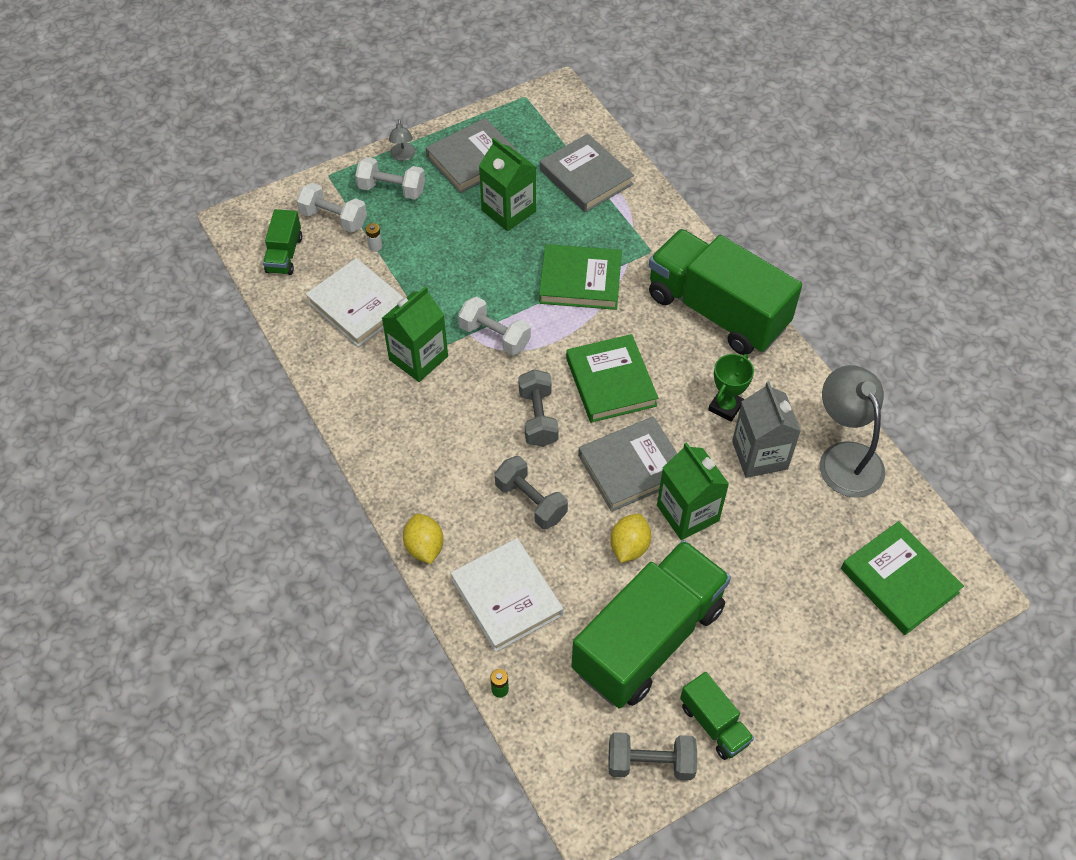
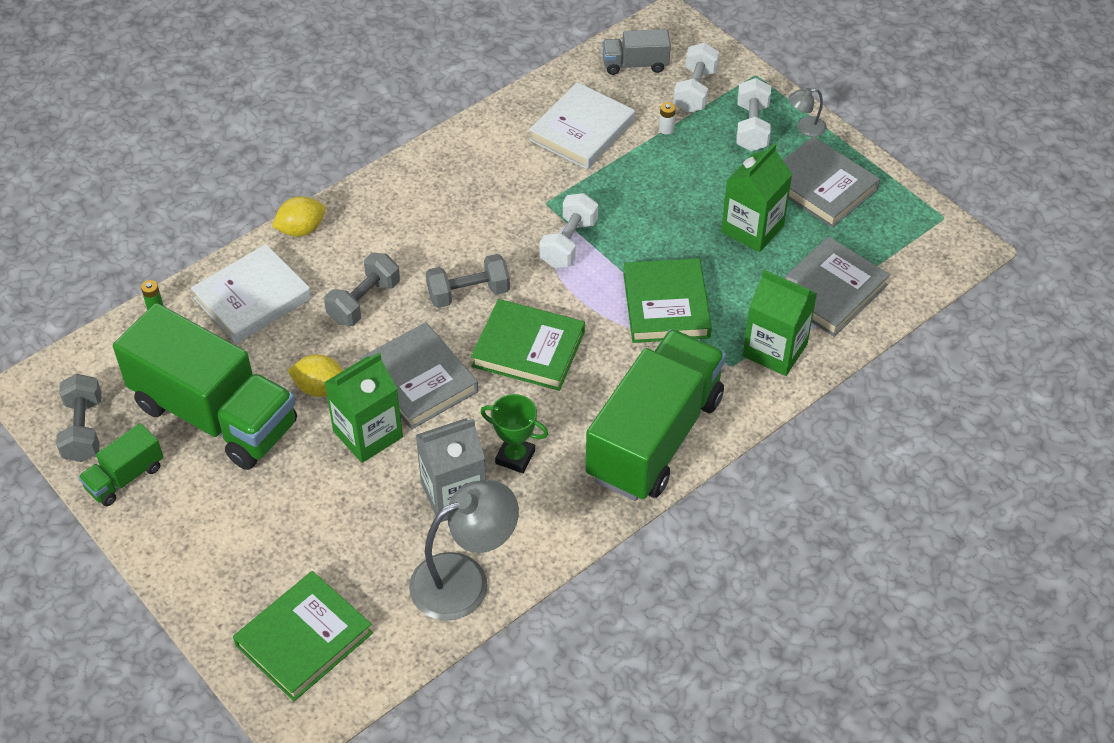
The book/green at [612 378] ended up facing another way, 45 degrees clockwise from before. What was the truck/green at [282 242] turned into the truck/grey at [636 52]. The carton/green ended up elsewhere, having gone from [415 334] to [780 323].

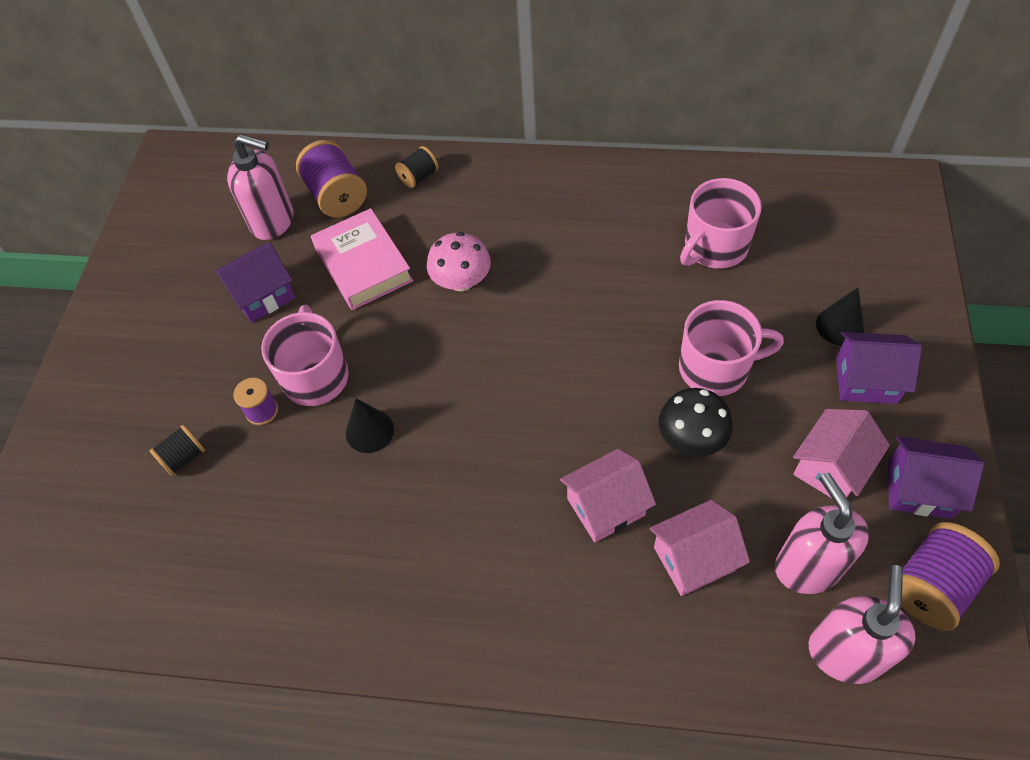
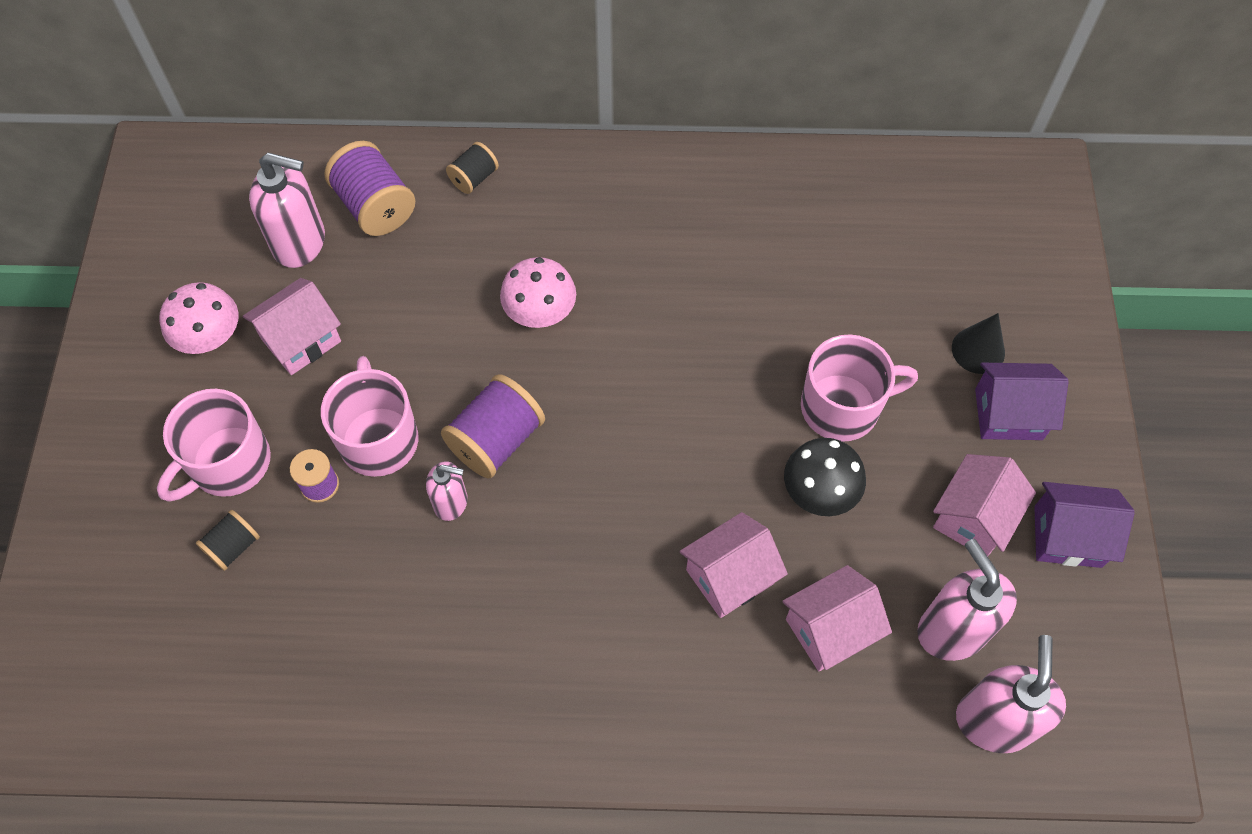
The mug/pink ended up elsewhere, having gone from [721 223] to [214 445]. The second view gained the mushroom/pink at [199 318]. What was the house/purple at [254 283] turned into the house/pink at [292 326]. Where the cone/black stood at [370 426], the soap dispenser/pink came to stand at [447 491]. The spool/purple ended up elsewhere, having gone from [950 576] to [493 426]. The second view lost the book/pink at [362 259].

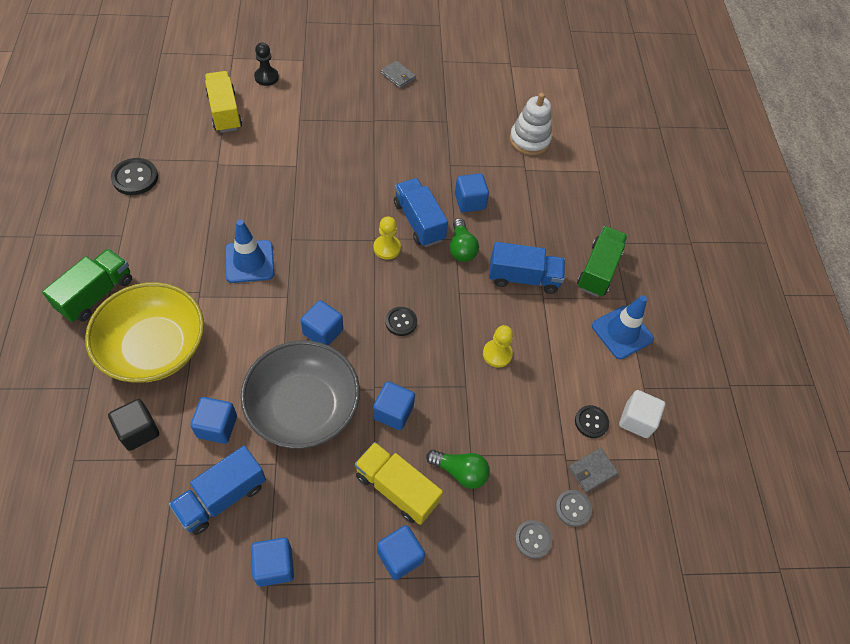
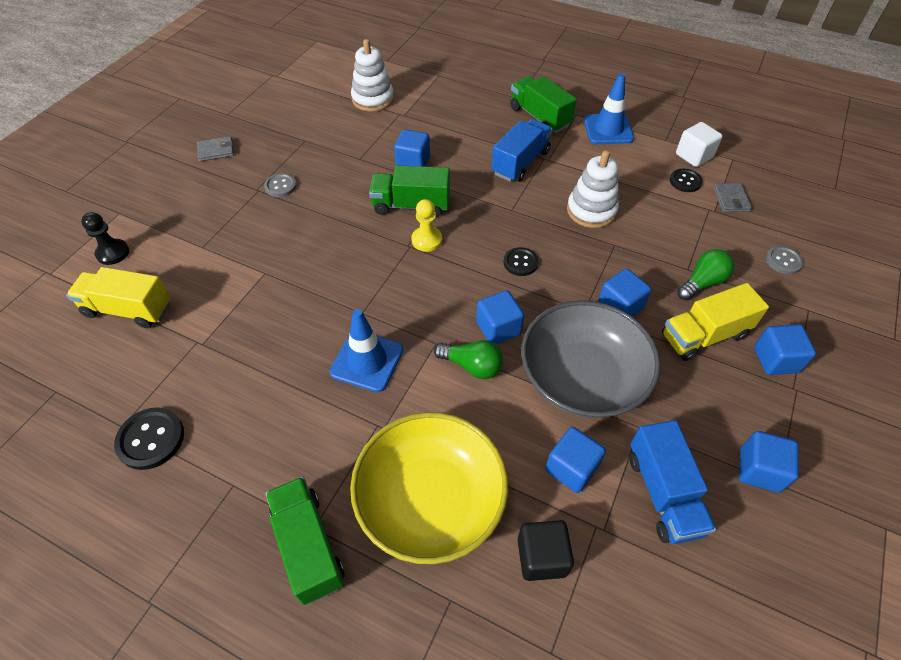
The button/grey ended up elsewhere, having gone from [573 508] to [280 185]. What was the truck/blue at [421 212] turned into the truck/green at [409 191]. The light bulb/green ended up elsewhere, having gone from [464 240] to [468 359]. Where the pawn/yellow stood at [498 346], the stacking toy/white came to stand at [593 189].

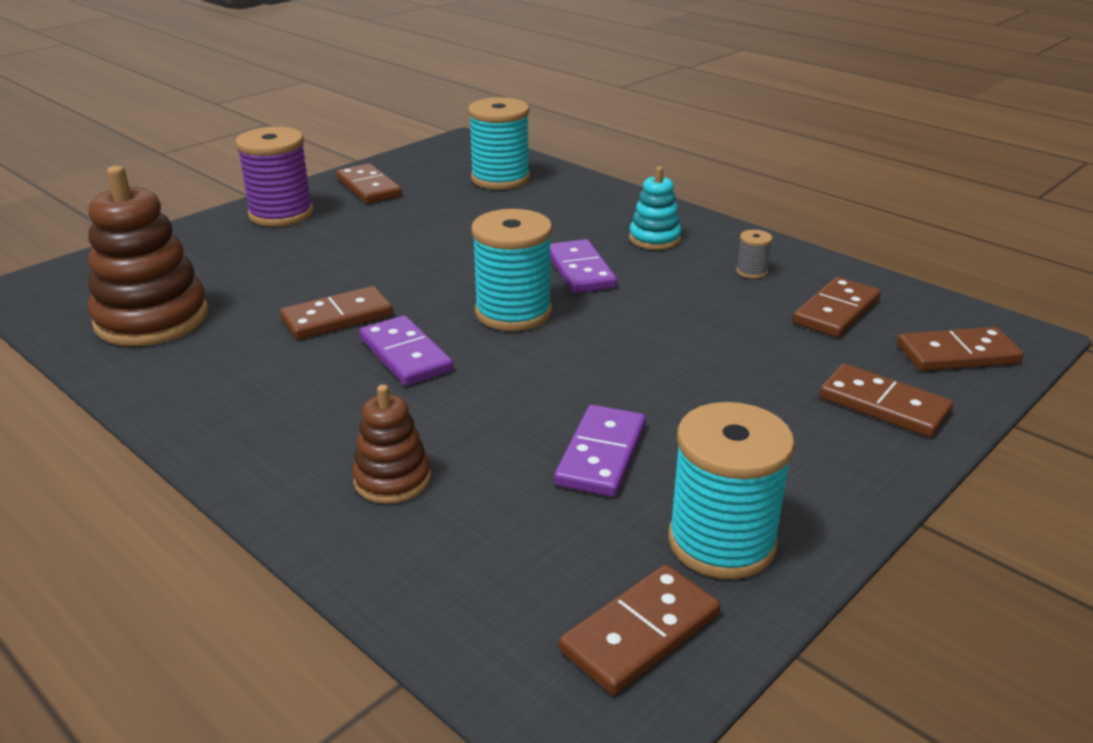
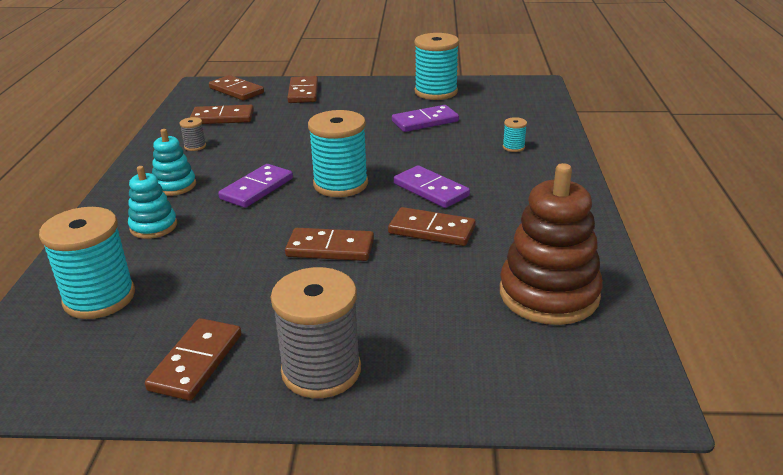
The second view gained the stacking toy/turquoise at [152 202]. What was the spool/purple at [274 177] turned into the spool/grey at [316 332]. The domino/brown ended up elsewhere, having gone from [640 629] to [329 244]. The domino/purple at [406 351] ended up facing another way, 60 degrees counterclockwise from before. Where the stacking toy/brown stood at [391 444], the spool/turquoise came to stand at [515 134].

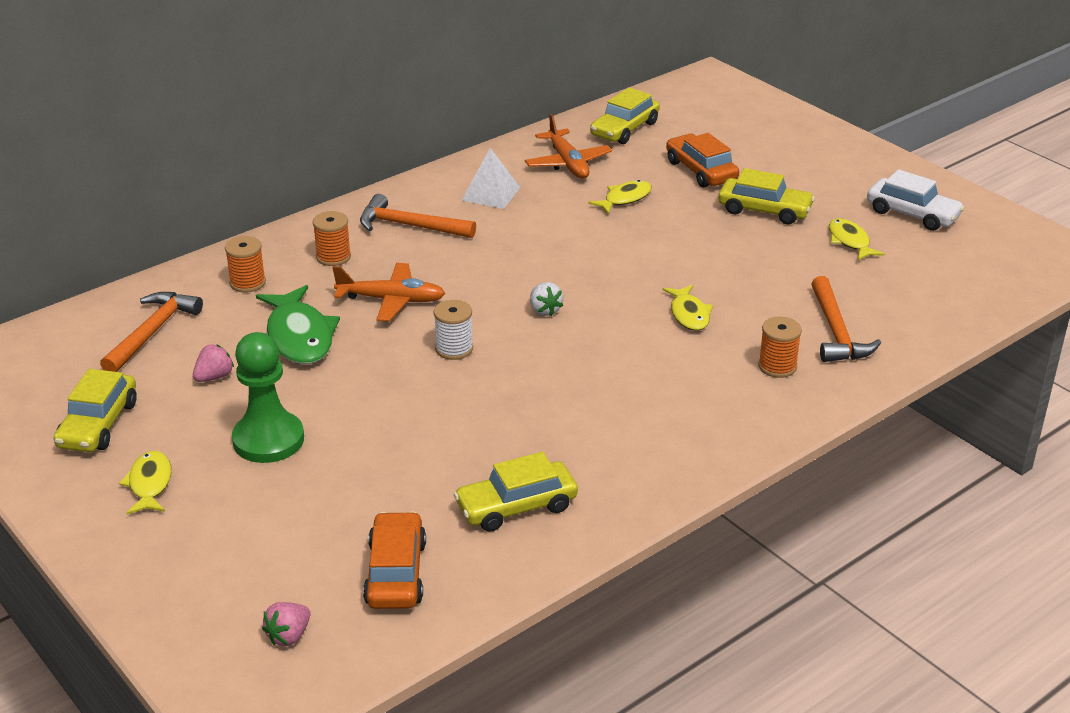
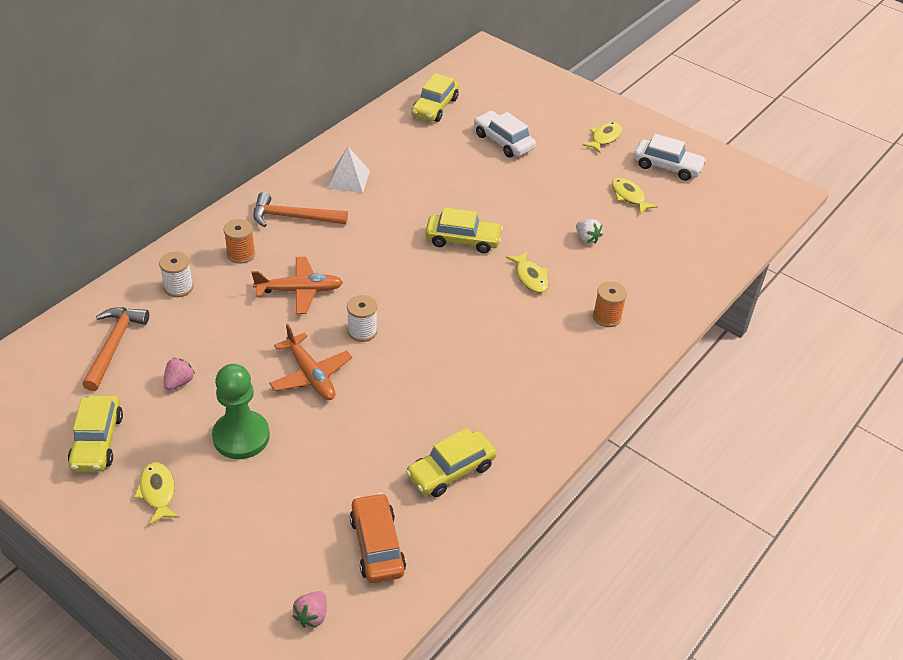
What was the spool/orange at [245 264] turned into the spool/white at [176 274]. The plane/orange ended up elsewhere, having gone from [568 146] to [310 362]. The car/yellow ended up elsewhere, having gone from [766 196] to [464 230]. What was the car/orange at [702 160] turned into the car/white at [505 134]. The strawberry/white ended up elsewhere, having gone from [546 299] to [589 231]. The fish/yellow ended up elsewhere, having gone from [620 197] to [602 138]. The second view lost the fish/green at [298 324]. The second view lost the hammer/orange at [846 319].

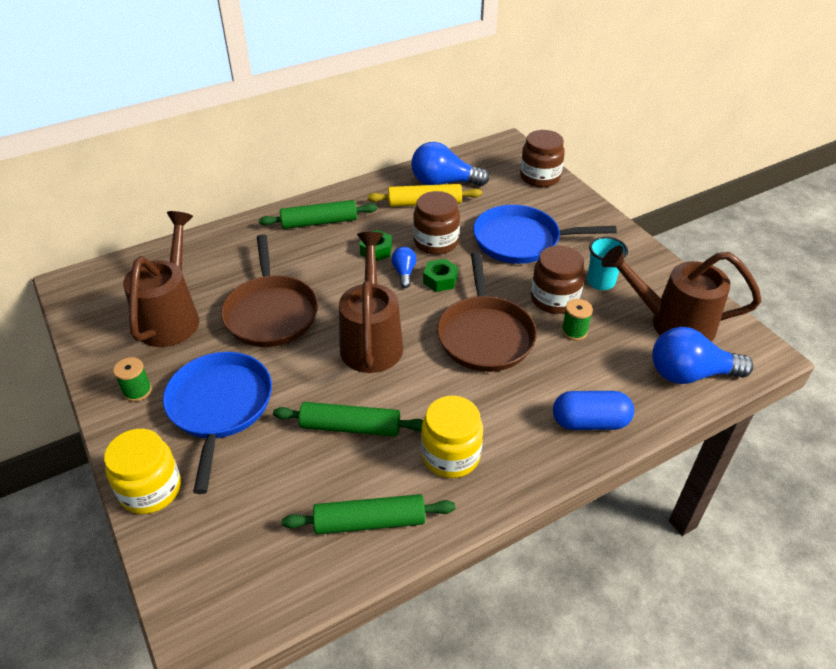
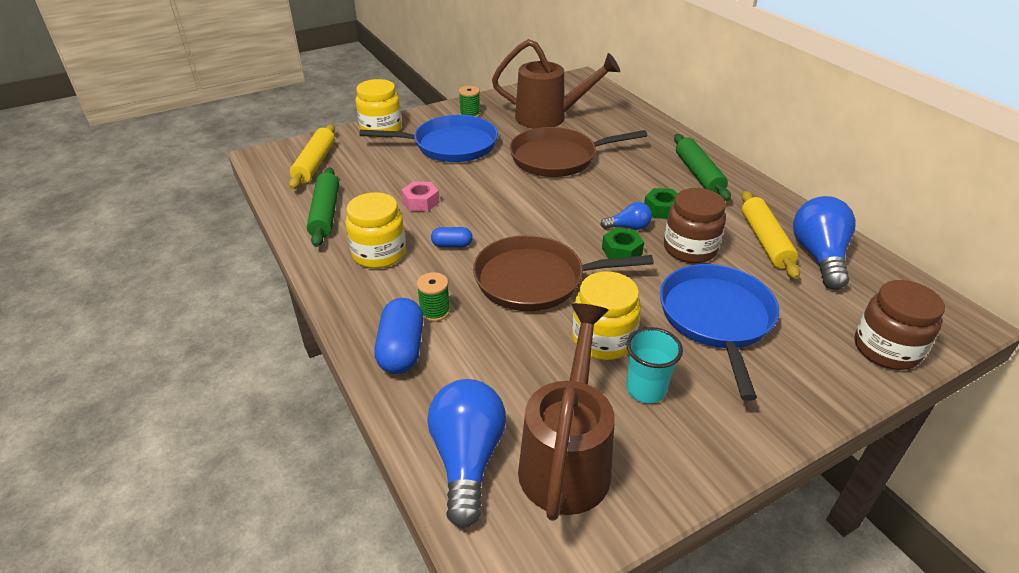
The second view gained the rolling pin/yellow at [312 156]. Where the rolling pin/green stood at [348 419], the nut/pink came to stand at [421 196]. The spool/green ended up elsewhere, having gone from [577 319] to [433 297]. The second view gained the capsule/blue at [451 237]. What was the jar/brown at [558 280] turned into the jar/yellow at [606 316]. The second view lost the watering can/brown at [371 302].

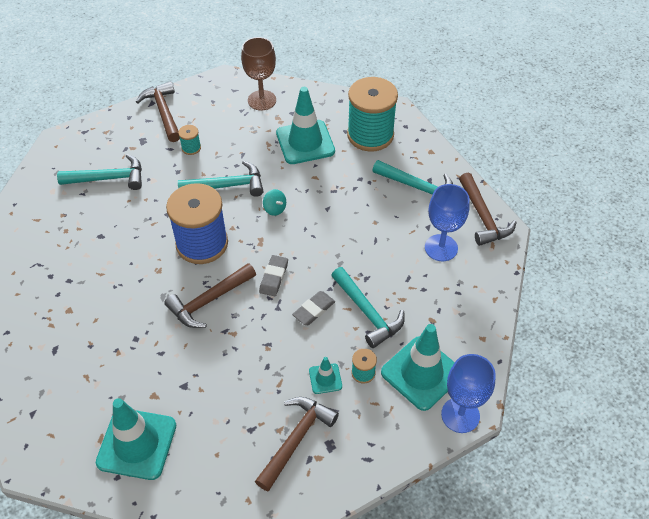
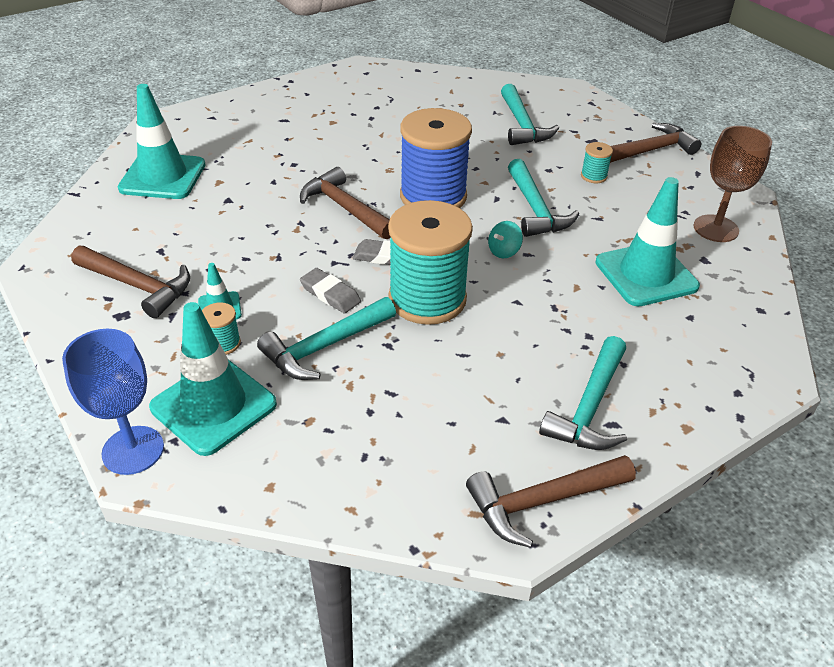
The spool/turquoise ended up elsewhere, having gone from [372 114] to [430 262]. The second view lost the goblet/blue at [447 222].

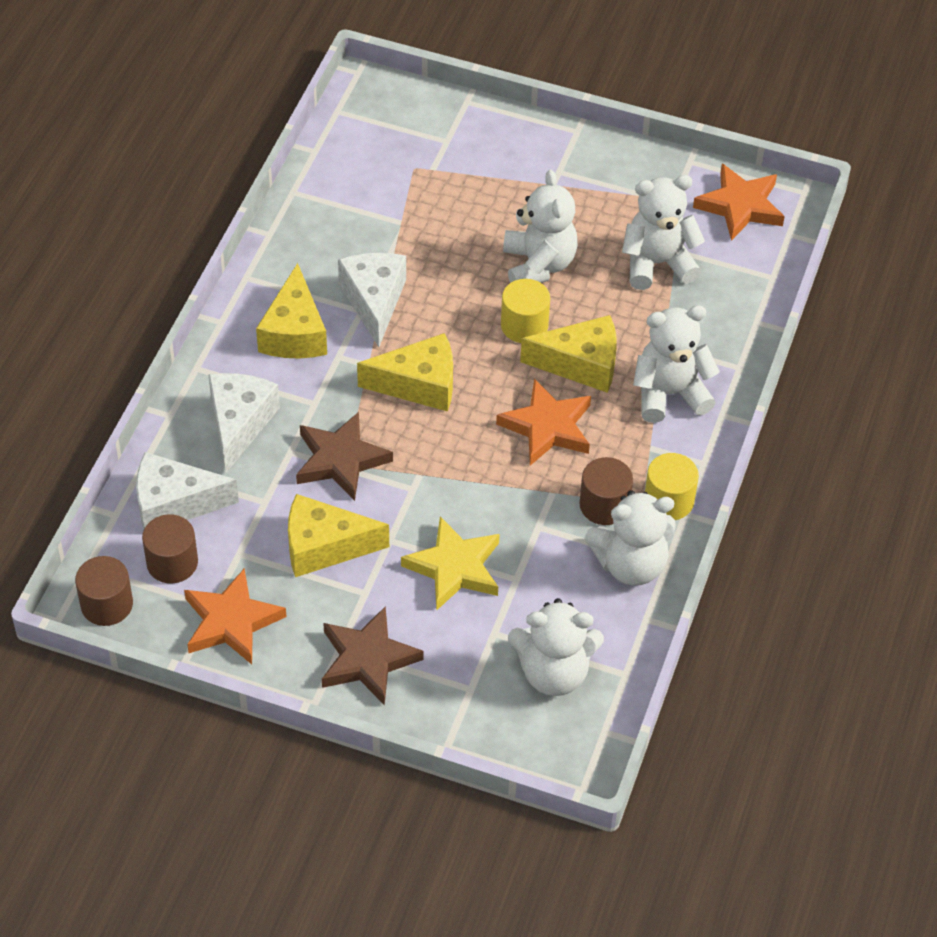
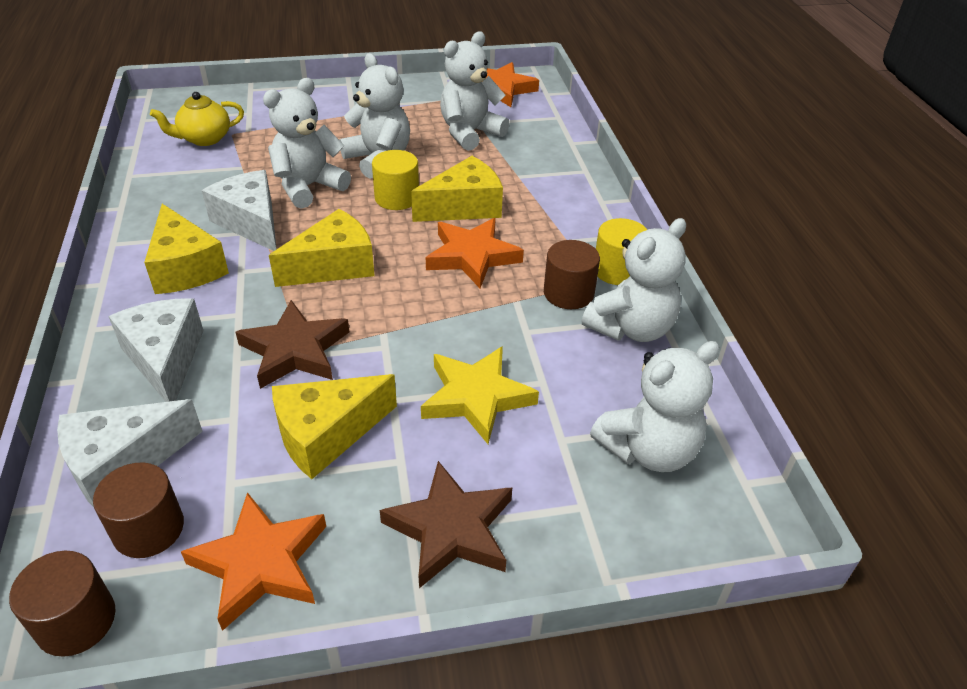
The second view gained the teapot/yellow at [197 119]. The teddy bear/white ended up elsewhere, having gone from [676 364] to [307 143].

